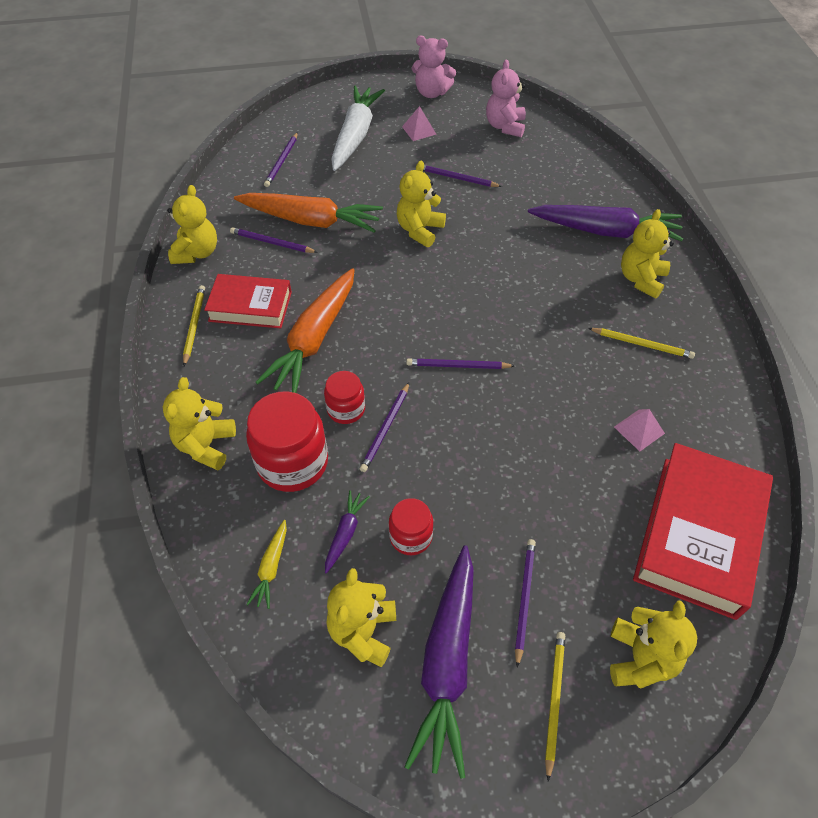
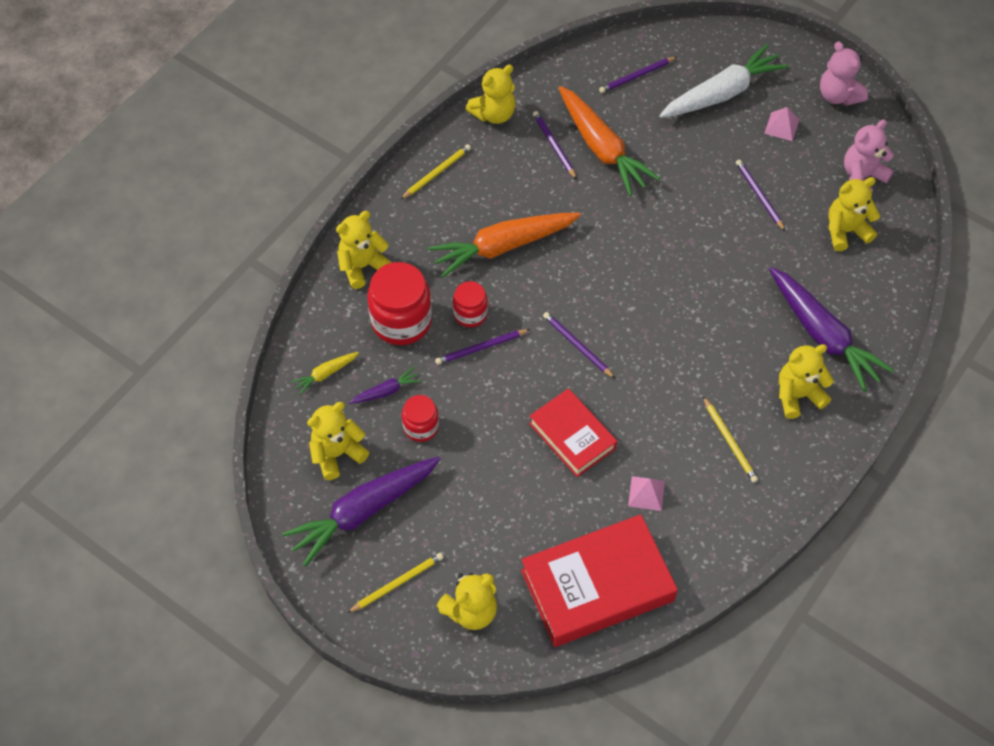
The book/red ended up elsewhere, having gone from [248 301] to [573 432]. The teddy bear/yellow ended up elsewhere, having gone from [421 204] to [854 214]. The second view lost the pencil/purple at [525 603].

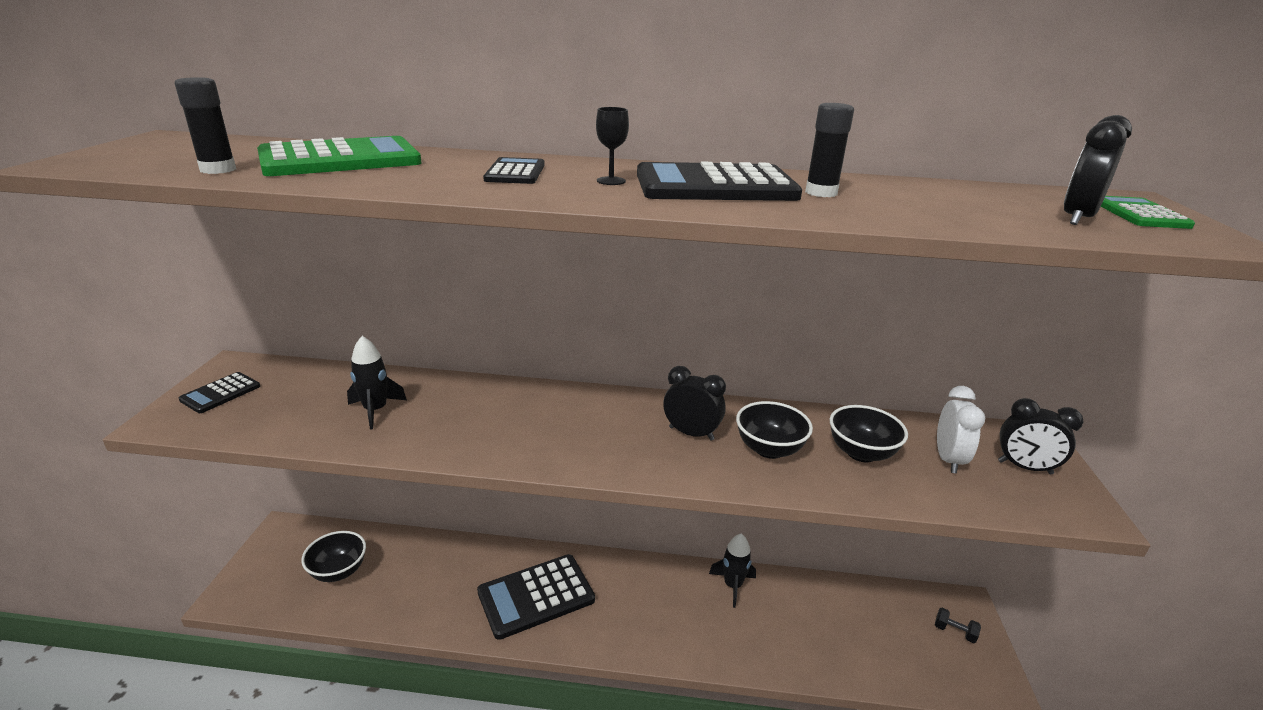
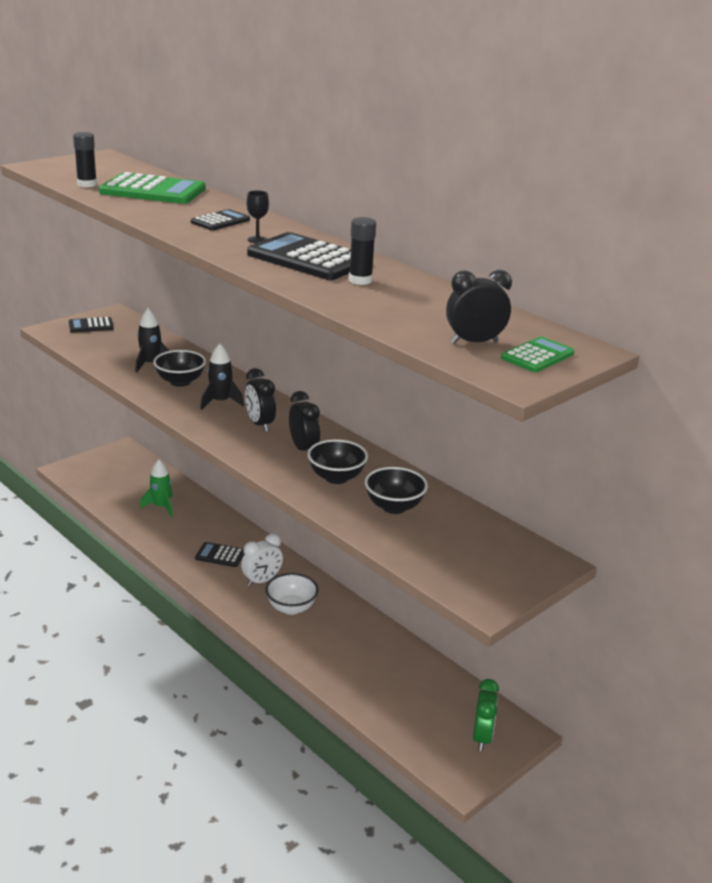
The second view gained the rocket/green at [156 488]. The bowl/black ended up elsewhere, having gone from [333 556] to [179 368]. The size of the calculator/black at [536 597] changed by a factor of 0.53. The rocket/black ended up elsewhere, having gone from [732 571] to [222 376]. The clock/white ended up elsewhere, having gone from [961 430] to [262 559]. The clock/black ended up elsewhere, having gone from [1040 436] to [260 400]. The second view gained the bowl/white at [292 594]. Where the dumbbell/black stood at [958 625], the clock/green came to stand at [486 715].

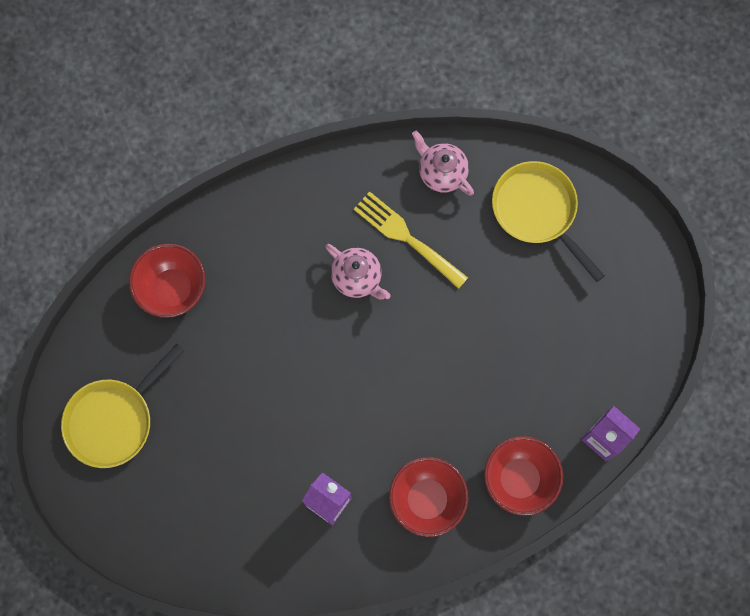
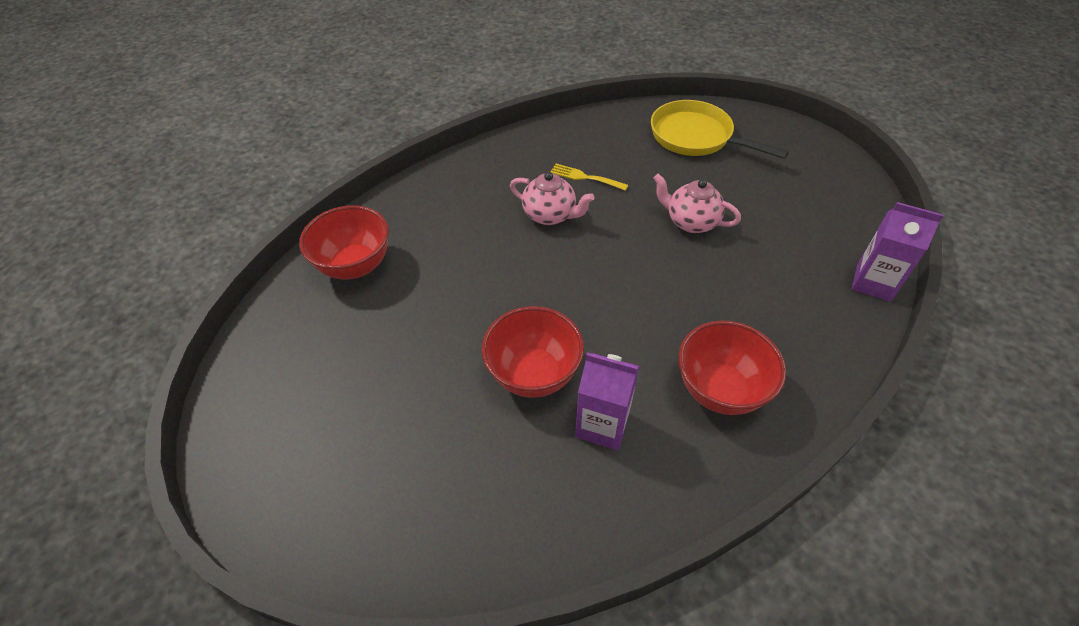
The bowl/red ended up elsewhere, having gone from [523 476] to [532 352]. The size of the fork/yellow at [411 240] changed by a factor of 0.59. The teapot/pink ended up elsewhere, having gone from [443 163] to [697 203]. The second view lost the pan/yellow at [122 406].

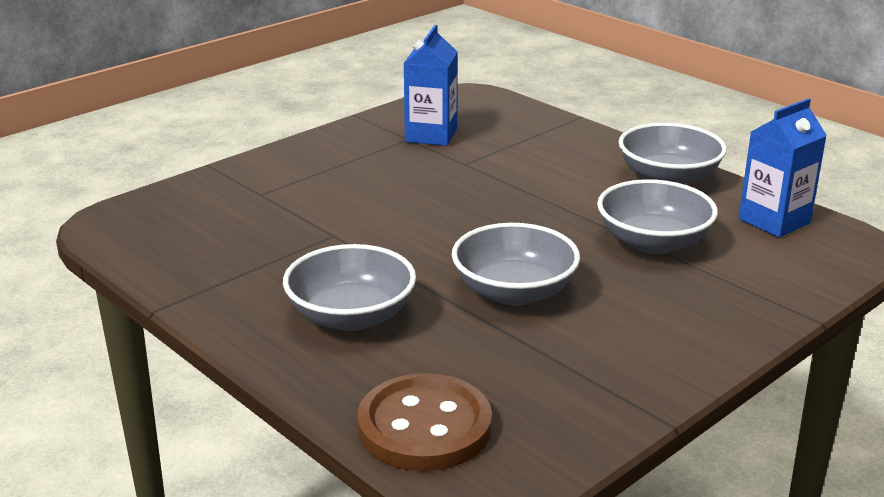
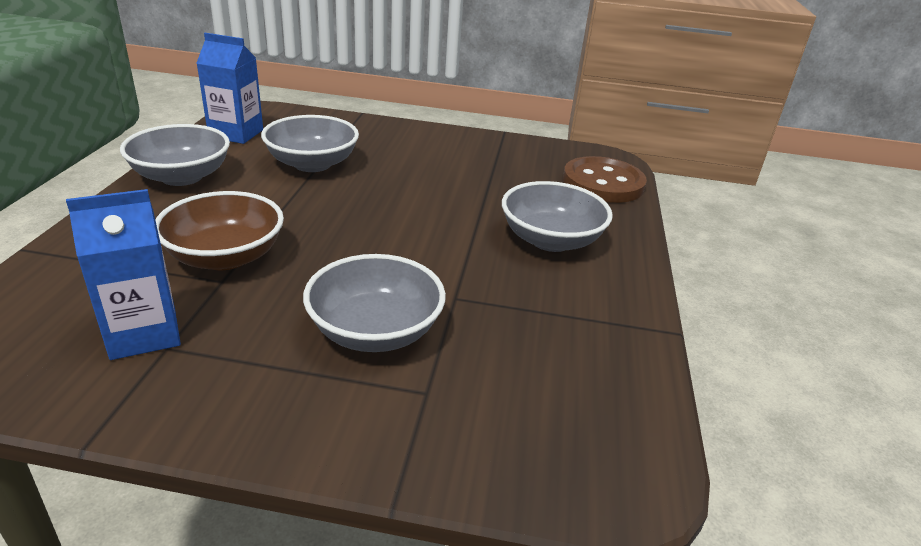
The second view gained the bowl/brown at [219 230]. The bowl/grey ended up elsewhere, having gone from [516 264] to [374 303].

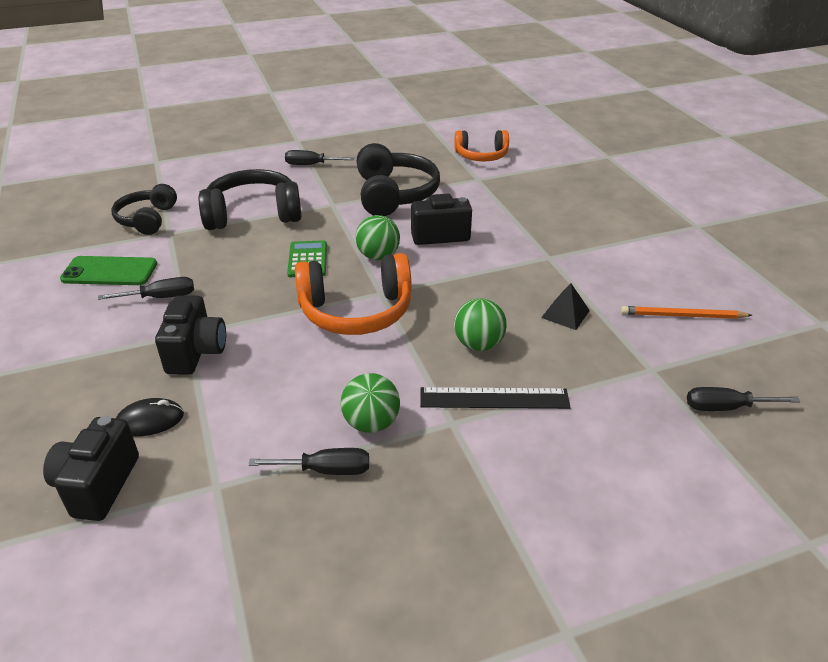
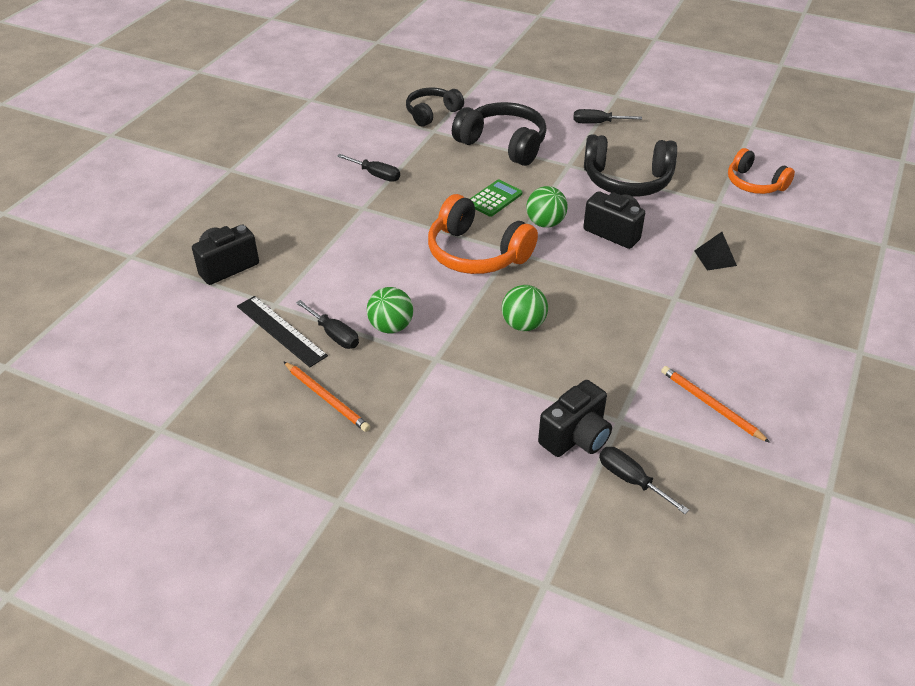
The ruler/black ended up elsewhere, having gone from [495 398] to [282 331]. The second view gained the pencil/orange at [326 396]. The camera/black ended up elsewhere, having gone from [190 335] to [575 418]. The screwdriver/black at [320 157] ended up facing another way, 45 degrees counterclockwise from before. The headphones/black at [398 179] ended up facing another way, 60 degrees clockwise from before. The pyramid/black ended up elsewhere, having gone from [565 306] to [715 251]. The second view lost the phone/green at [108 270]. The second view lost the mouse/black at [150 417].

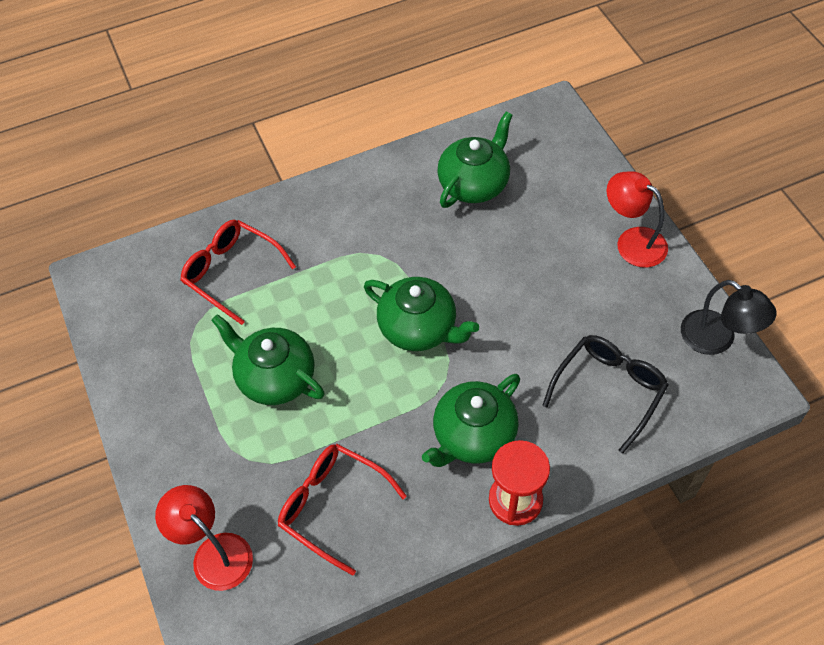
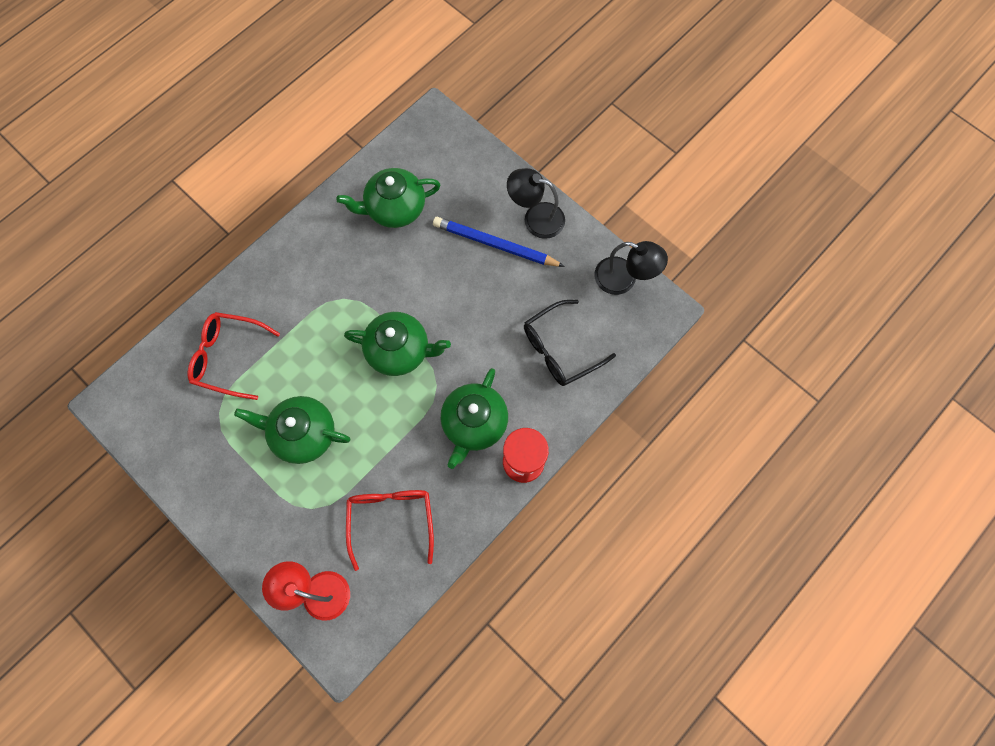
The teapot/green at [475 160] ended up facing another way, 120 degrees counterclockwise from before. The glasses/red at [342 510] ended up facing another way, 75 degrees clockwise from before. The second view gained the pencil/blue at [499 242]. What was the lamp/red at [637 219] turned into the lamp/black at [536 203]. The glasses/black at [605 394] ended up facing another way, 135 degrees counterclockwise from before.

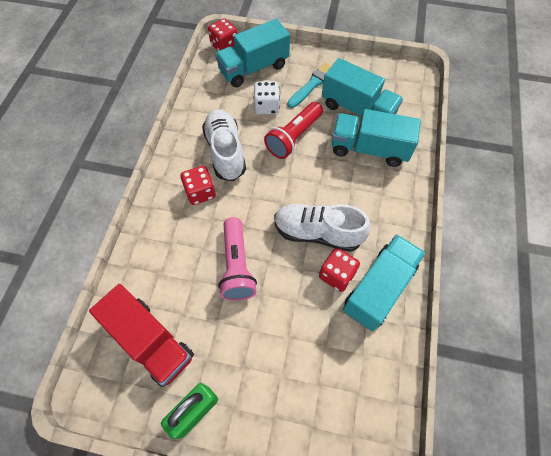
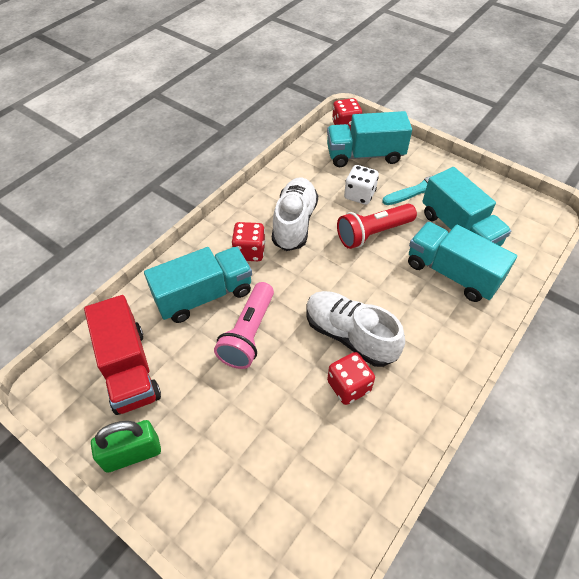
The truck/turquoise ended up elsewhere, having gone from [384 282] to [198 285].

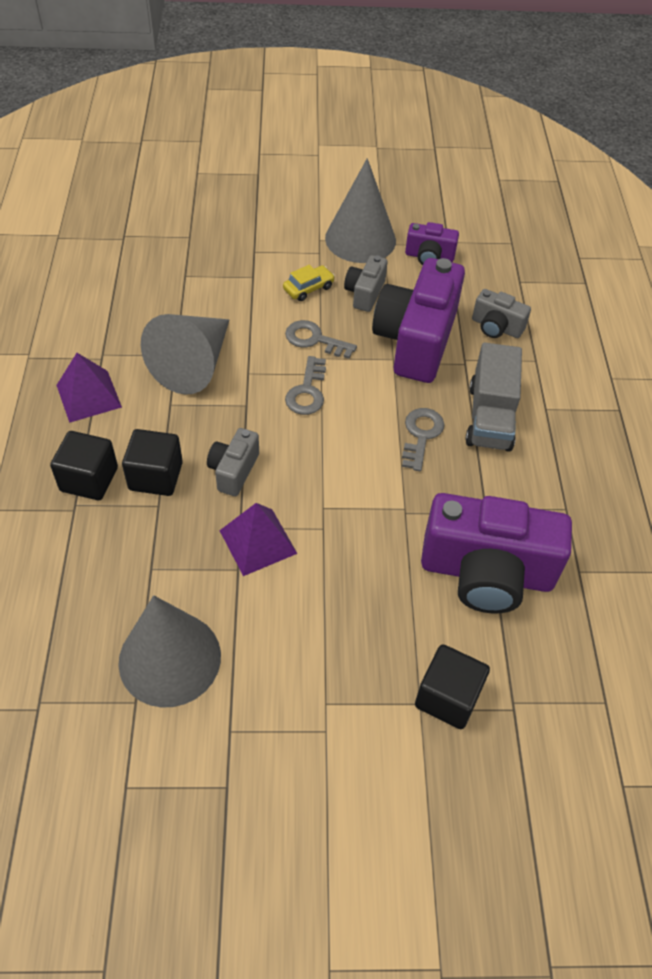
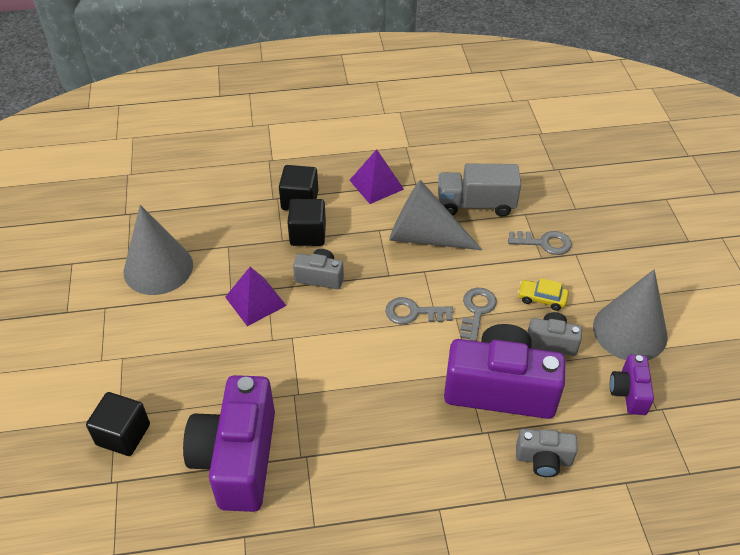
The truck/grey ended up elsewhere, having gone from [493 397] to [479 190]. The key/grey ended up elsewhere, having gone from [423 439] to [540 243]. The camera/grey at [501 313] ended up facing another way, 105 degrees counterclockwise from before. The car/yellow at [309 283] ended up facing another way, 150 degrees clockwise from before.

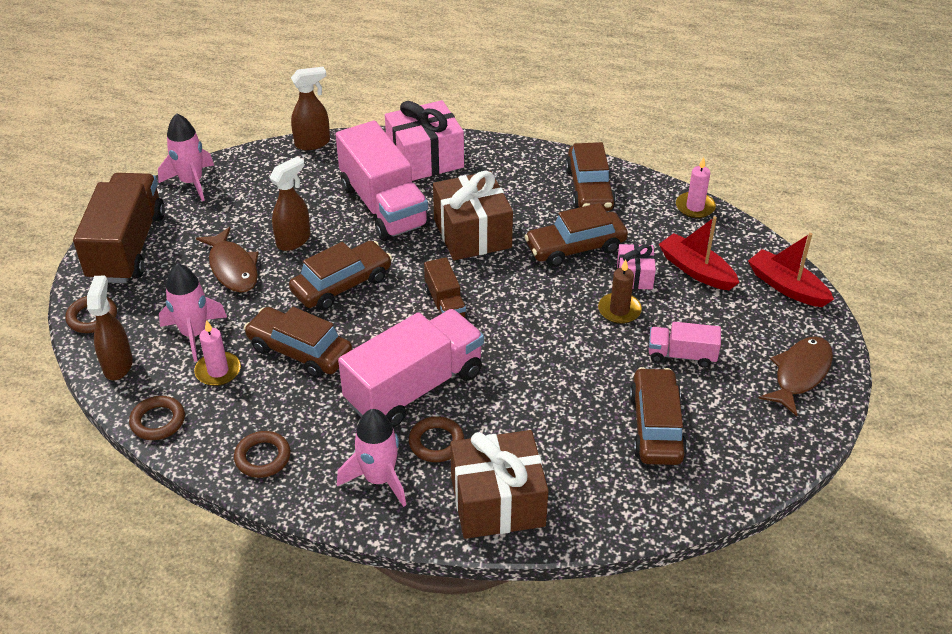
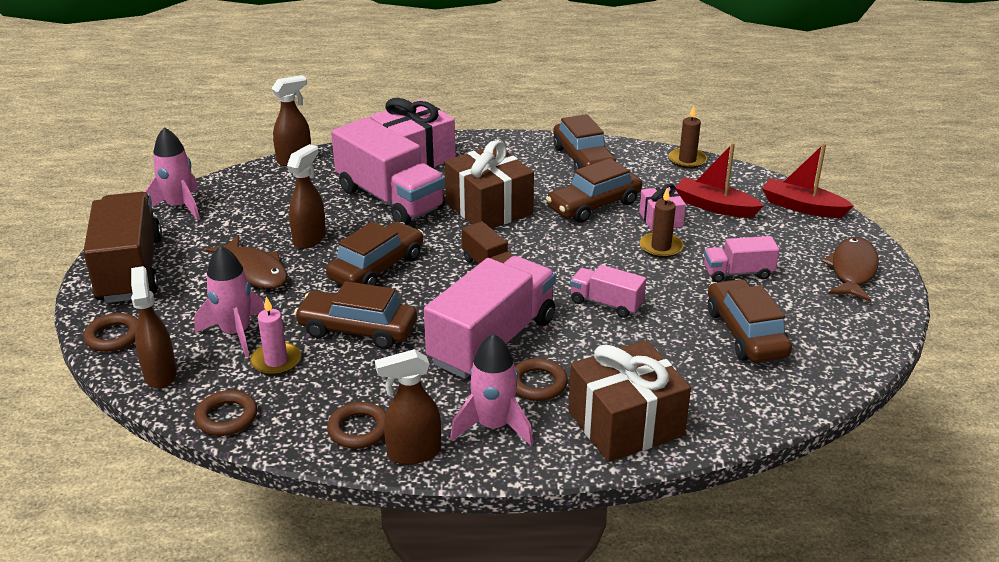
The second view gained the spray bottle/brown at [408 407]. The second view gained the truck/pink at [608 291]. What was the candle/pink at [696 187] turned into the candle/brown at [688 137].

